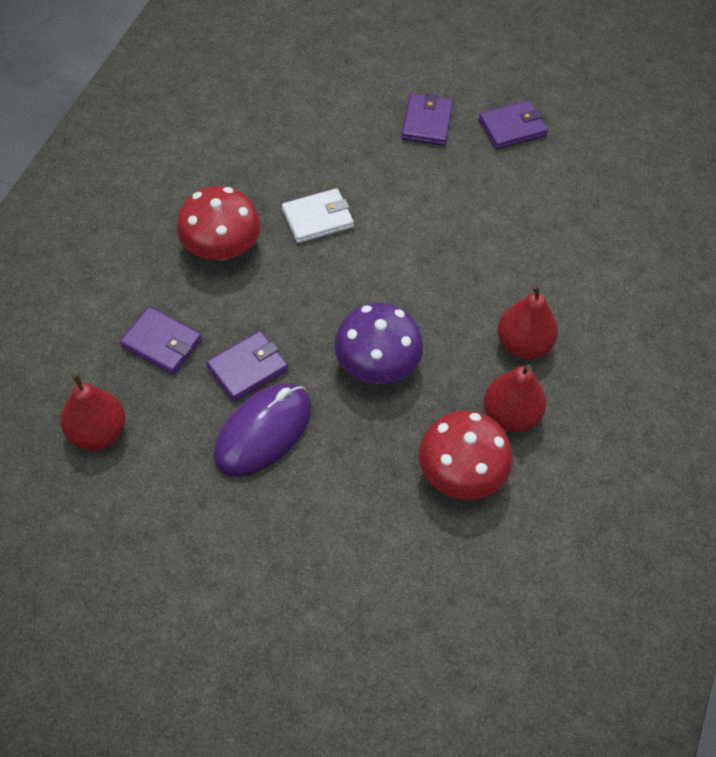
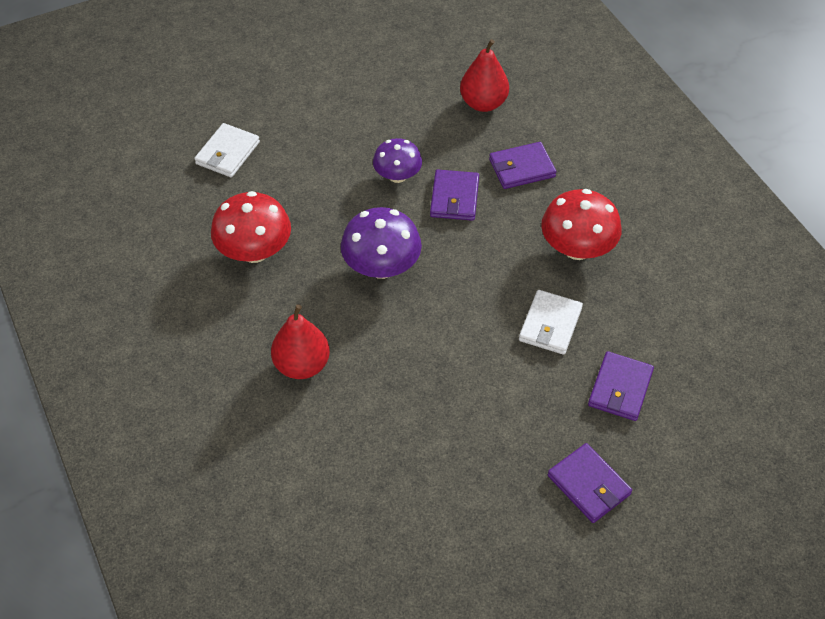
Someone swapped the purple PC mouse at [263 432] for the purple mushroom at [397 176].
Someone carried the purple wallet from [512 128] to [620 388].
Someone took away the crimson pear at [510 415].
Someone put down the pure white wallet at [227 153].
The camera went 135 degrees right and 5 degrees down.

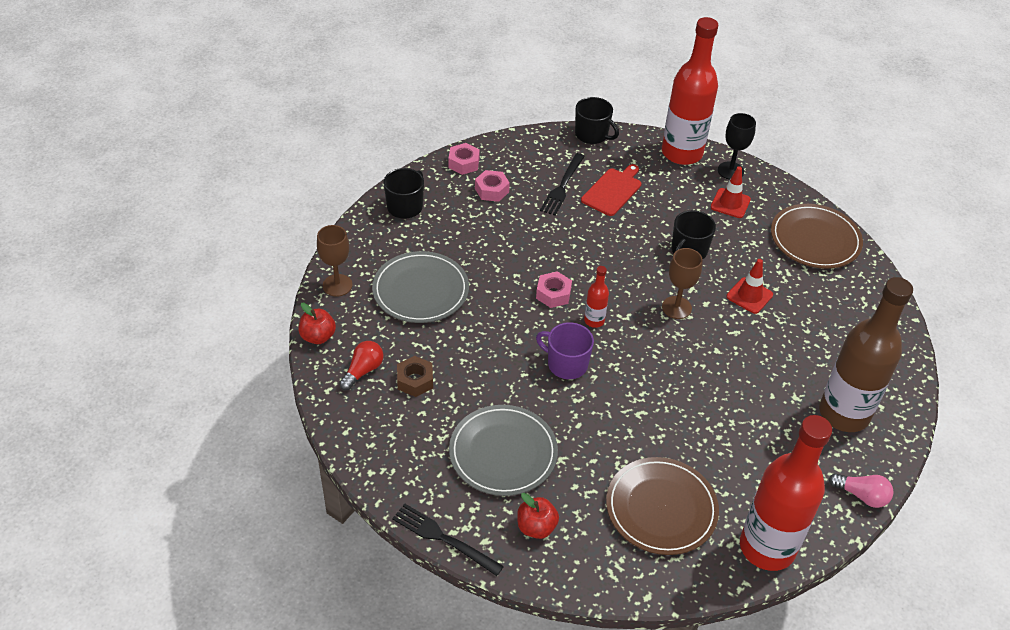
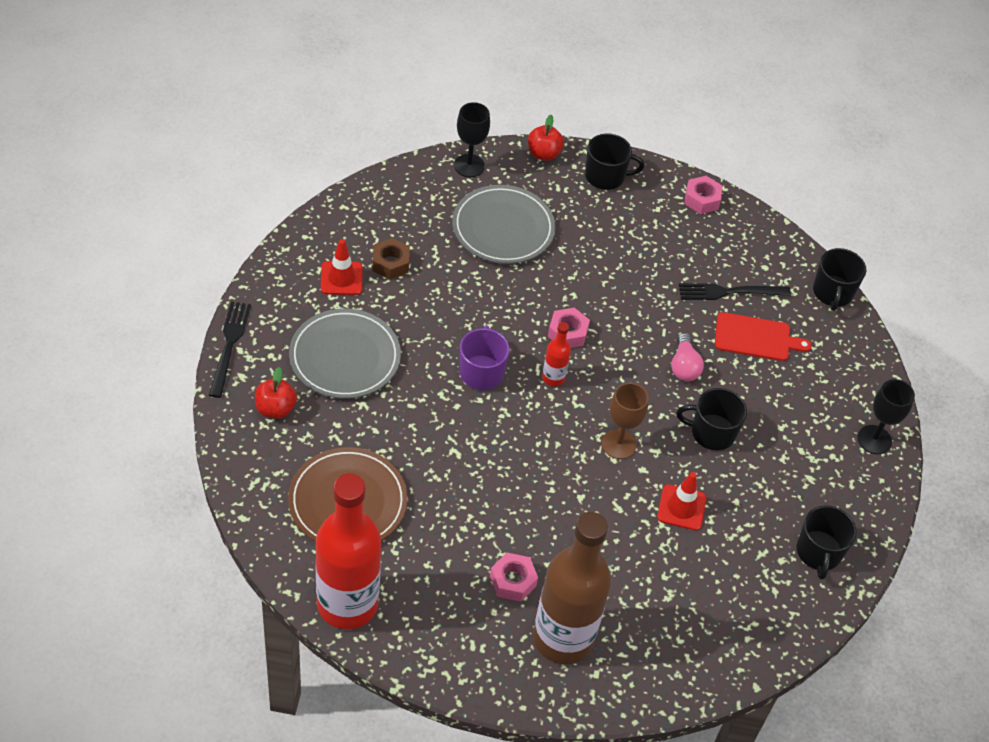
Someone carried the crimson apple from [318 336] to [543 154].
Someone repainted the dark brown goblet at [337 285], which became the jet-black goblet at [469 166].
Someone took away the crimson lightbulb at [363 371].
Someone carried the rose-pink hex nut from [491 190] to [513 581].
Someone took away the crimson flask at [682 153].
Someone carried the crimson road cone from [730 203] to [341 278].
Someone swapped the dark brown dinner plate at [815 239] for the jet-black tea mug at [818 553].
Someone carried the rose-pink lightbulb from [861 495] to [684 366].
The camera went 60 degrees right and 5 degrees up.

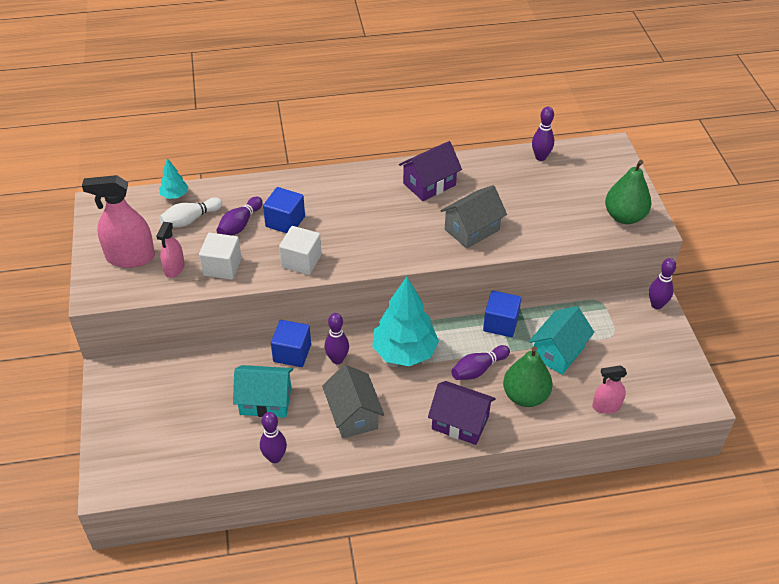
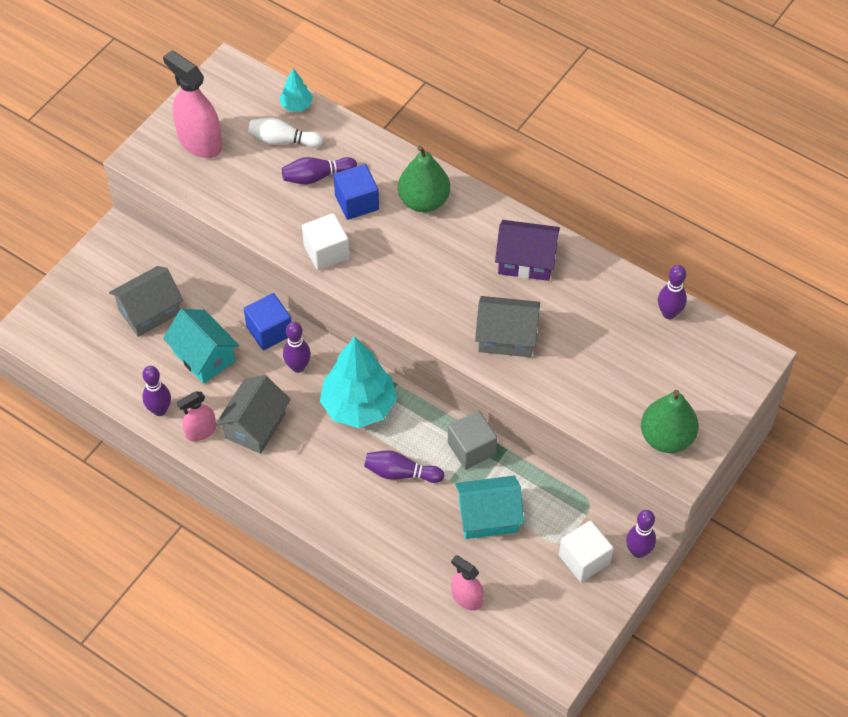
Someone carried the rose-pink spray bottle from [174 268] to [200 431].
Someone carried the pure white solid cube from [222 267] to [584 559].
Someone took away the purple house at [460 422].
Someone repainted the cobalt solid cube at [500 323], which became the ash-grey solid cube at [471 449].
Someone carried the green pear from [525 396] to [424 201].
Someone put down the ash-grey house at [149 311].
The camera went 45 degrees right and 10 degrees up.

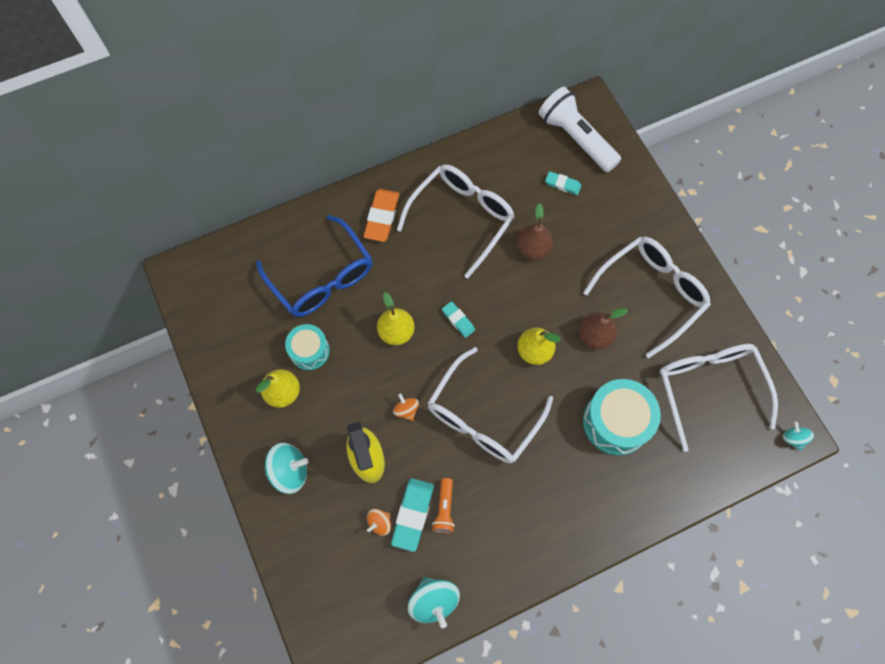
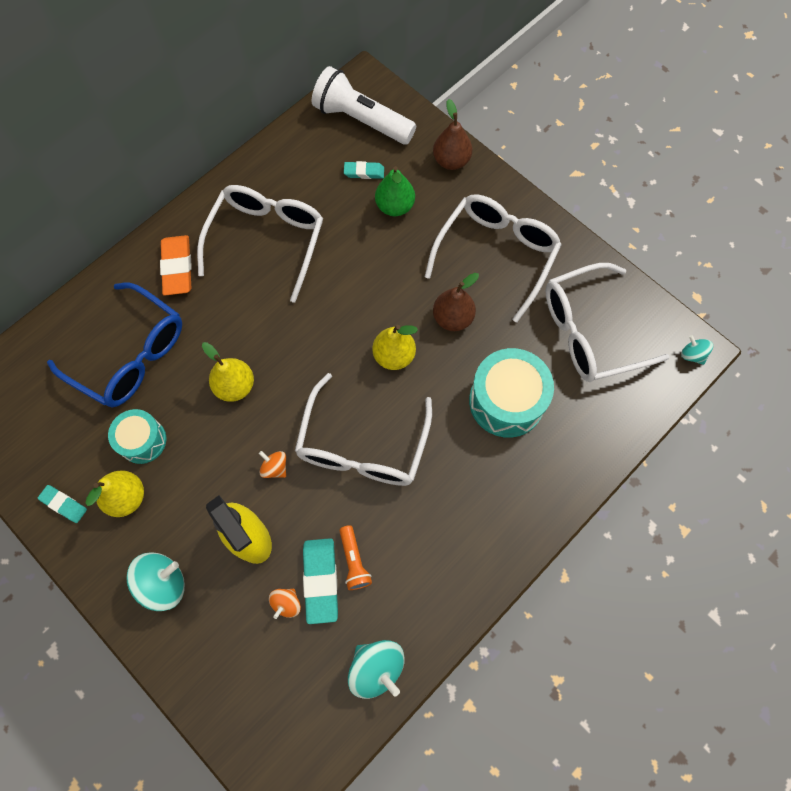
Someone carried the turquoise pencil eraser from [458 320] to [64 504].
Someone carried the dark brown pear from [533 249] to [451 161].
Someone rotated the pure white glasses at [709 387] by 75 degrees counterclockwise.
Someone put down the green pear at [395 206].
The camera went 20 degrees left and 0 degrees up.

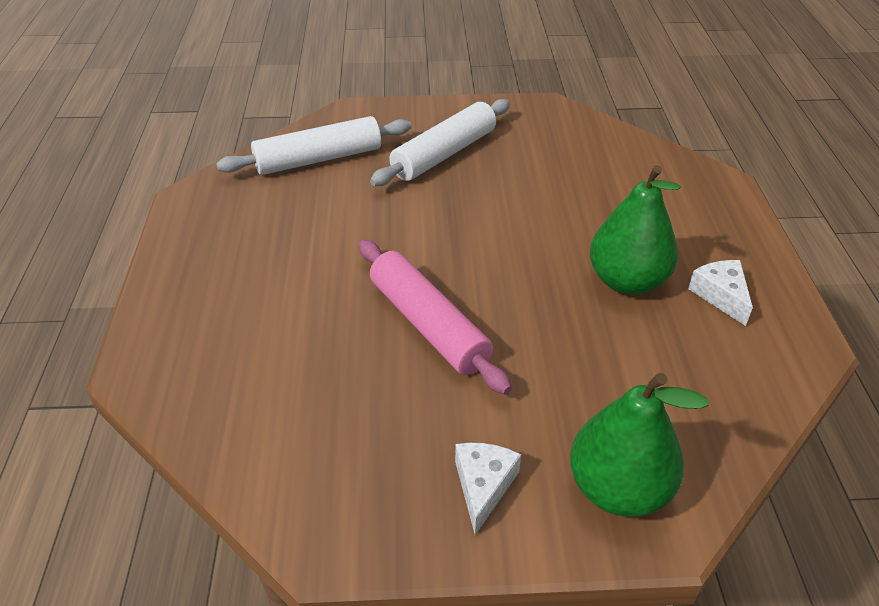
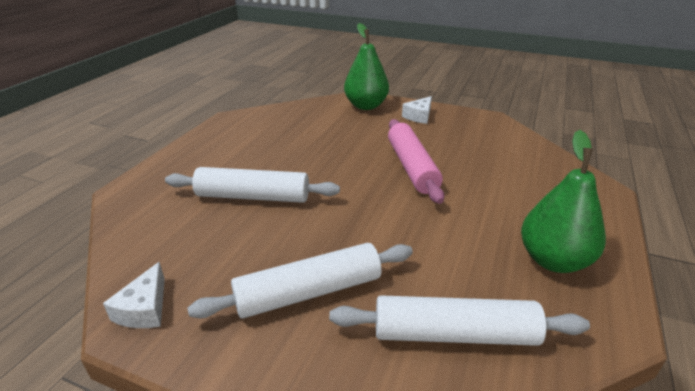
Someone carried the green pear from [627 281] to [553 260].
Someone carried the pure white cheese from [720 295] to [144 309].
Someone put down the pure white rolling pin at [253 197].
The camera went 155 degrees left and 10 degrees down.

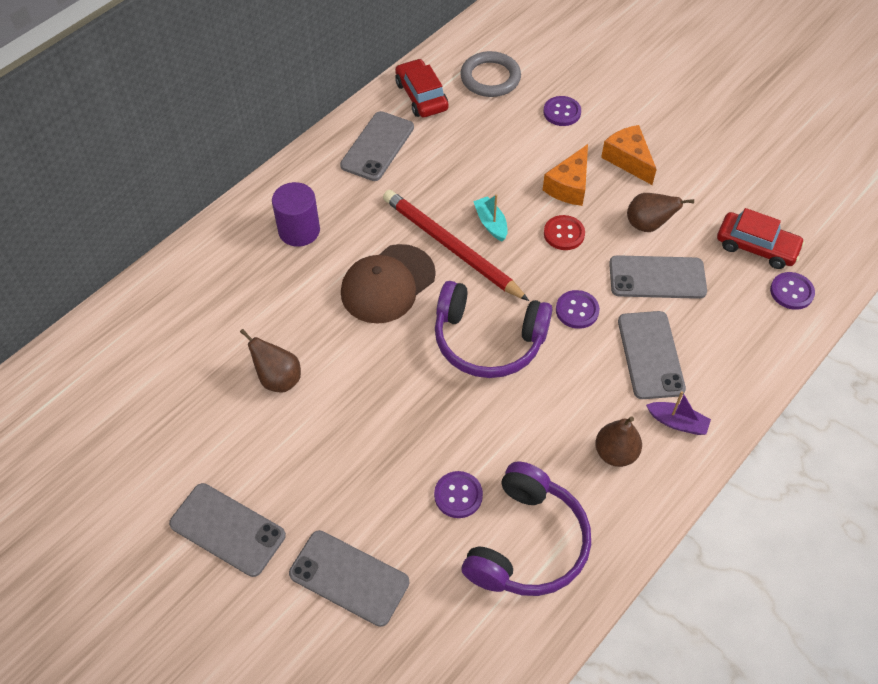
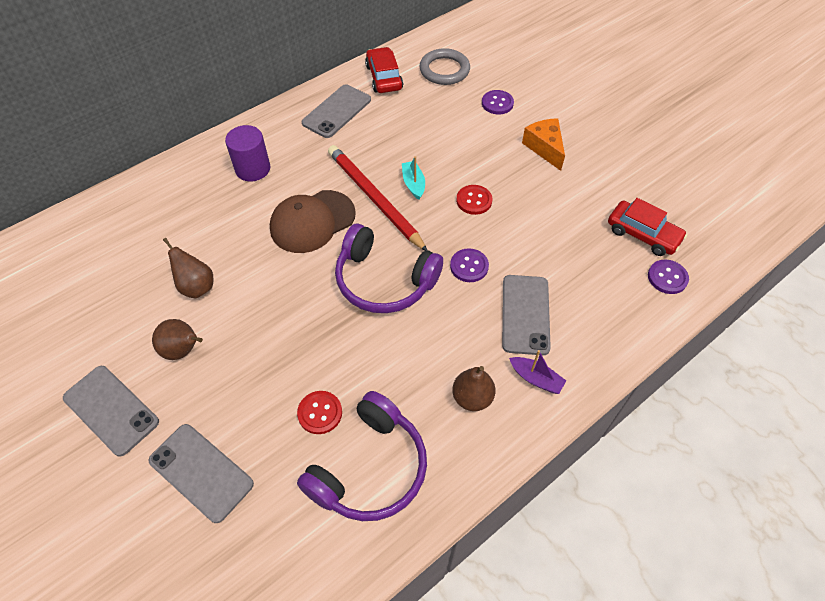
Someone repainted the purple shirt button at [458 495], which became the crimson shirt button at [320 413].
Someone took away the orange-coloured cheese at [569 186].
Someone took away the ash-grey phone at [657 277].
Someone carried the dark brown pear from [648 225] to [183 350].
The camera went 10 degrees right and 0 degrees up.

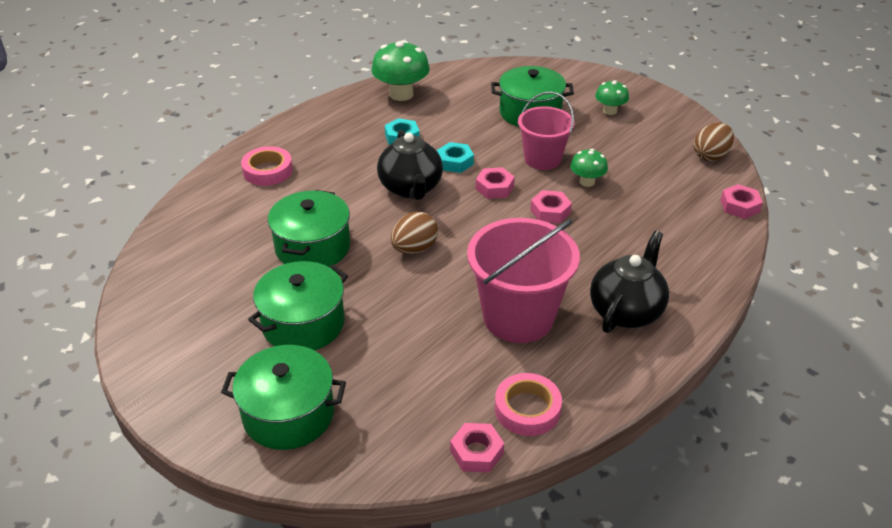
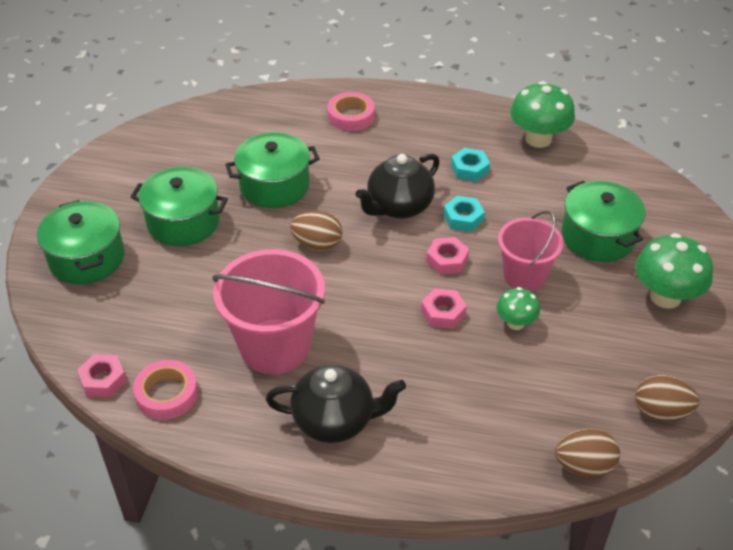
Someone scaled the green mushroom at [610 111] by 1.77.
Someone swapped the rose-pink hex nut at [739 206] for the dark brown toy egg at [584 466].
The camera went 60 degrees right and 5 degrees up.

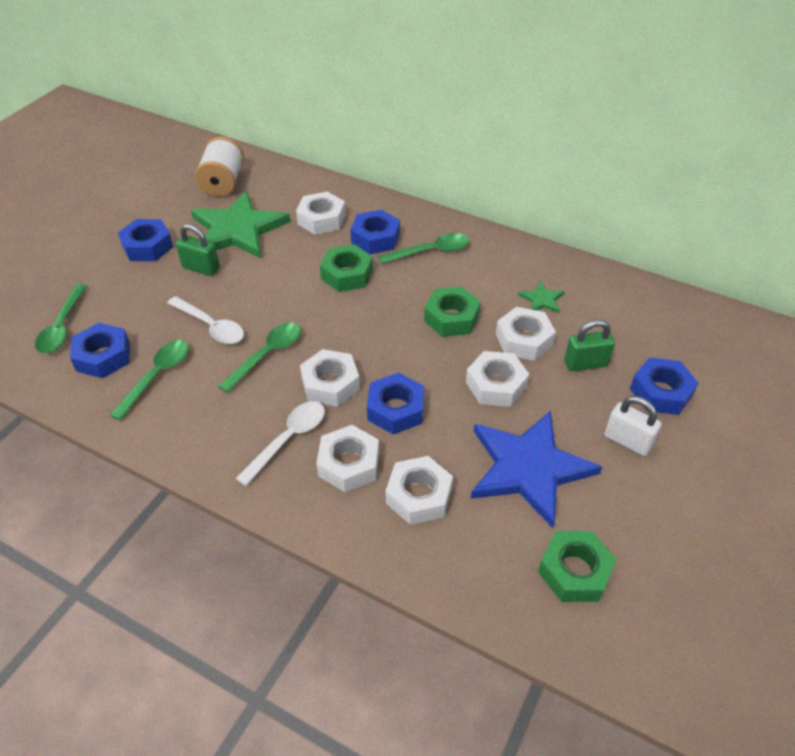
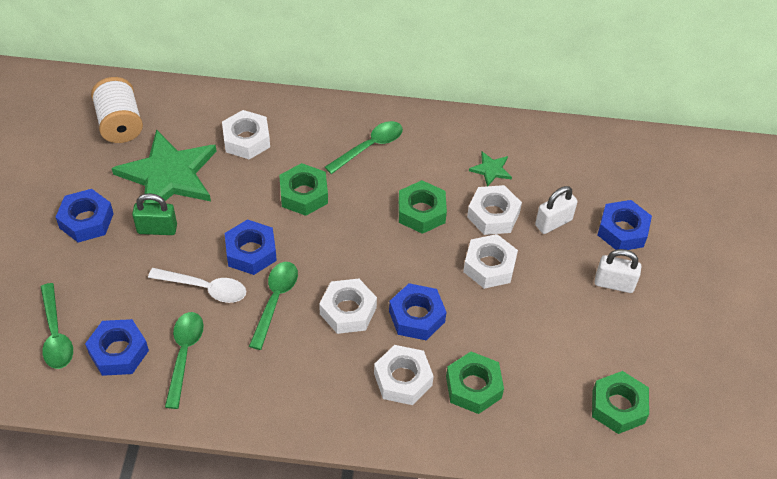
Someone took away the pure white teaspoon at [288 439].
Someone carried the cobalt hex nut from [375 238] to [251 252].
Someone repainted the pure white hex nut at [419 495], which became the green hex nut at [473 387].
Someone took away the cobalt star at [528 468].
Someone repainted the green lock at [585 364], which became the pure white lock at [553 222].
The camera went 25 degrees left and 5 degrees up.

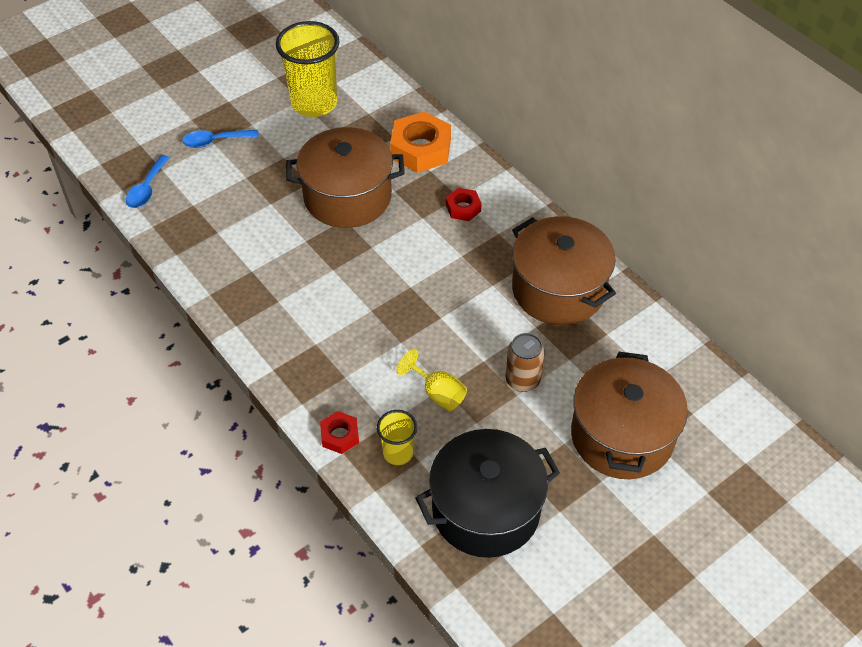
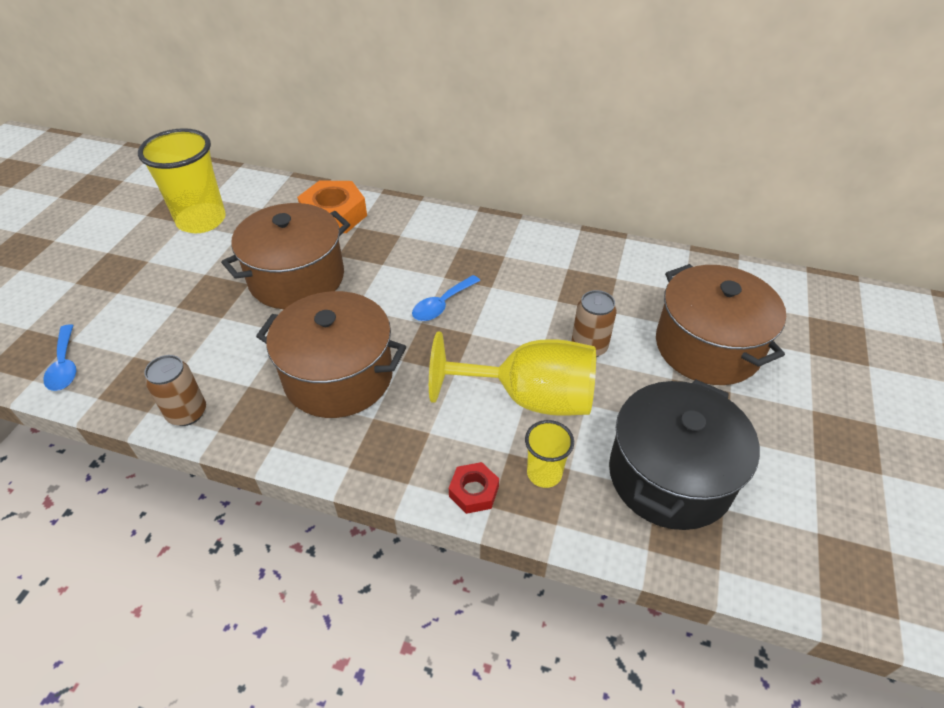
Someone carried the cobalt teaspoon from [215 141] to [442 305].
Someone scaled the yellow goblet at [437 393] by 2.02.
Someone took away the crimson hex nut at [463 208].
Someone carried the dark brown stockpot from [558 289] to [338 376].
Someone put down the dark brown soda can at [187 413].
The camera went 35 degrees left and 5 degrees down.

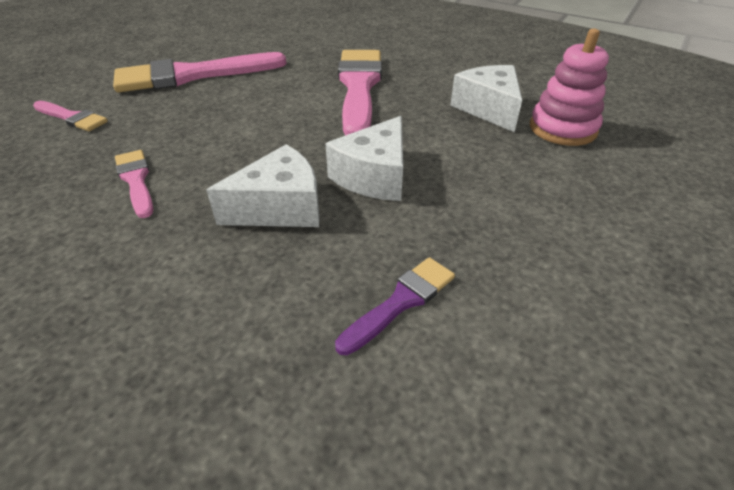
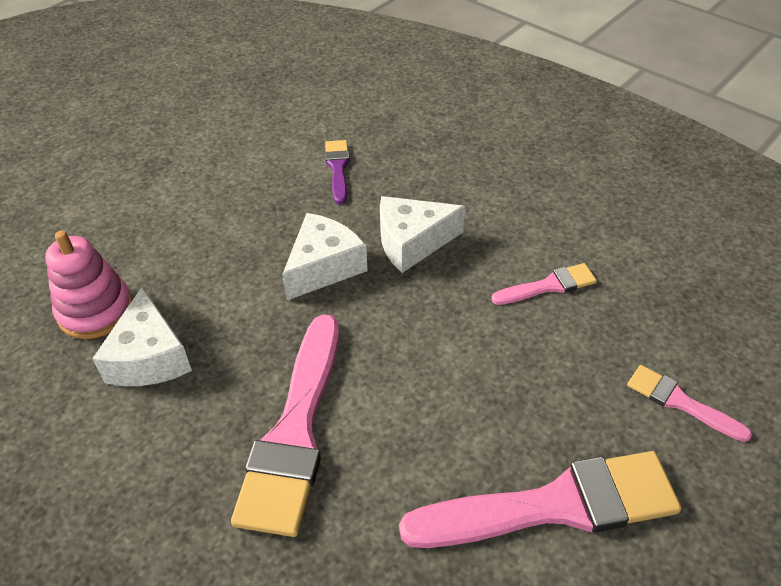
Someone rotated the rose-pink paintbrush at [136 180] by 90 degrees counterclockwise.
Someone rotated the purple paintbrush at [401 301] by 120 degrees clockwise.
The camera went 170 degrees left and 5 degrees up.

